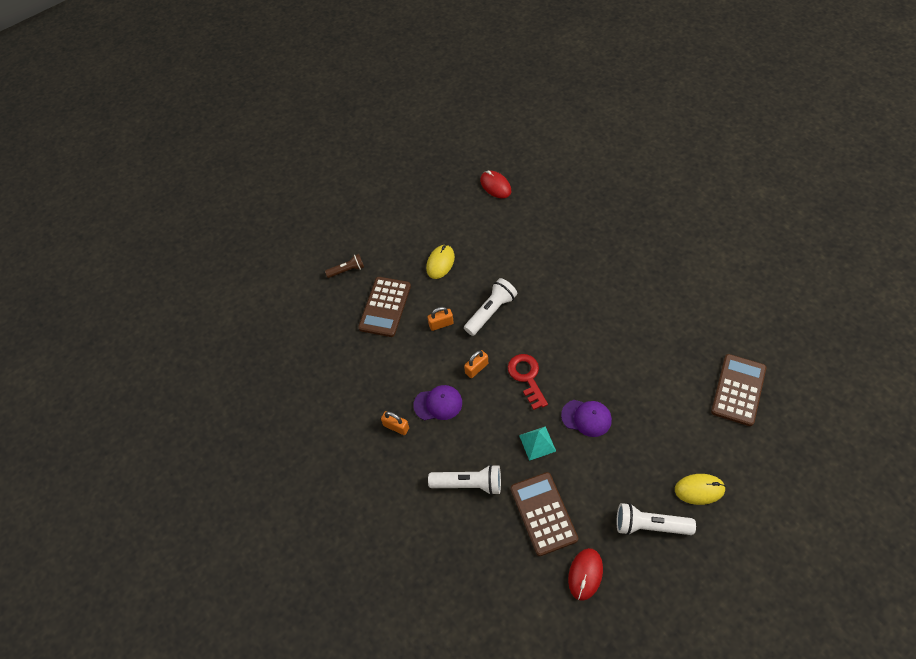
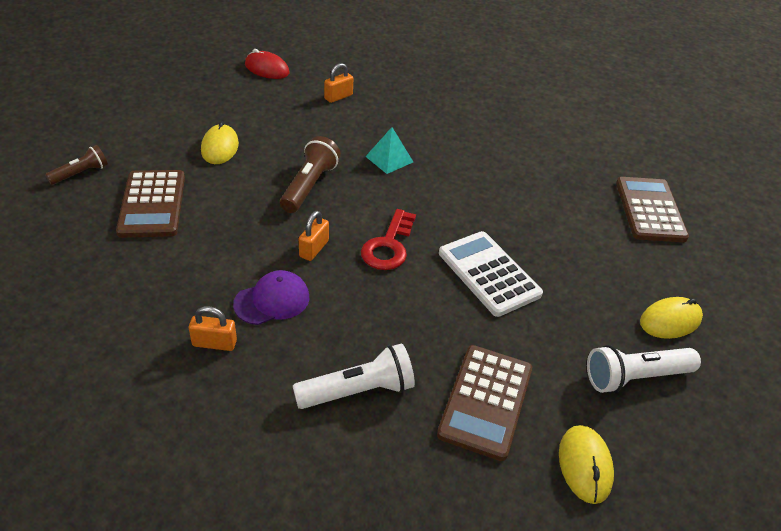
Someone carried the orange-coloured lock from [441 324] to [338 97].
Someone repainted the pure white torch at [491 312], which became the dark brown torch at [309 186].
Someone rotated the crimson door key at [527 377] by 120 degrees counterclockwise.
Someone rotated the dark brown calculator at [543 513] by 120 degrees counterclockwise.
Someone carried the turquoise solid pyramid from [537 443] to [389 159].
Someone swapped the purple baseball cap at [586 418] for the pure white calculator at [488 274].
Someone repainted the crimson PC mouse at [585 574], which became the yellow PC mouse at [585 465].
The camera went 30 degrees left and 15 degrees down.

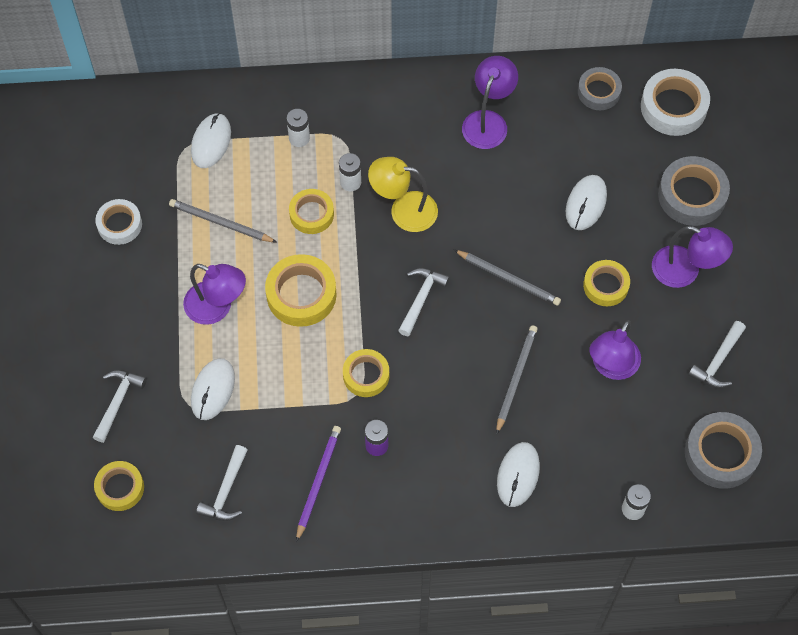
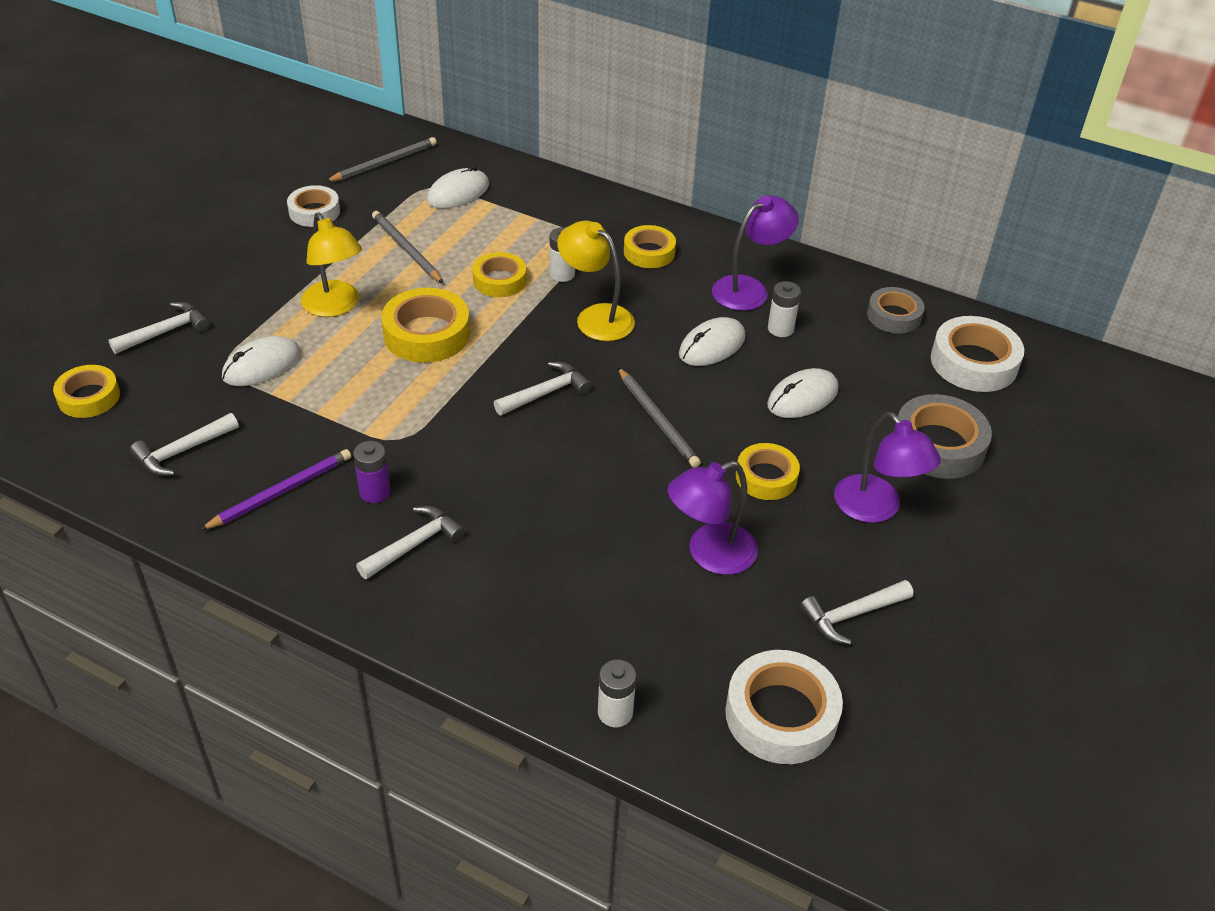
Someone repainted the purple lamp at [217 307], which became the yellow lamp at [335 306].
Someone carried the pure white power cell from [299 138] to [780 329].
Someone carried the yellow tape from [366 375] to [649 252].
Someone carried the ash-grey pencil from [516 378] to [384 163].
Someone carried the pure white PC mouse from [518 475] to [712 346].
Someone repainted the ash-grey tape at [721 453], which became the pure white tape at [781 714].
Someone put down the pure white hammer at [414 544].
The camera went 30 degrees right and 20 degrees down.

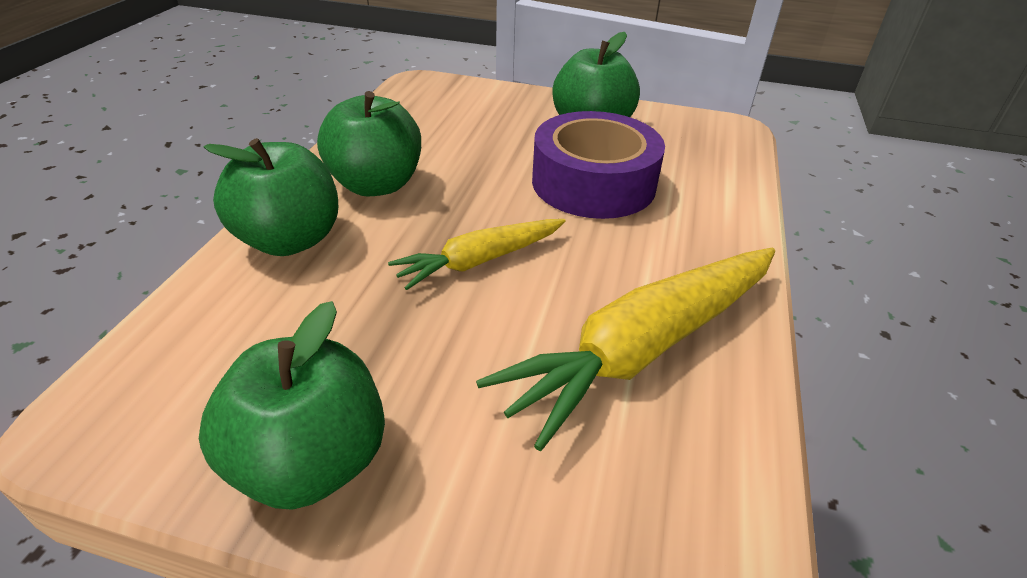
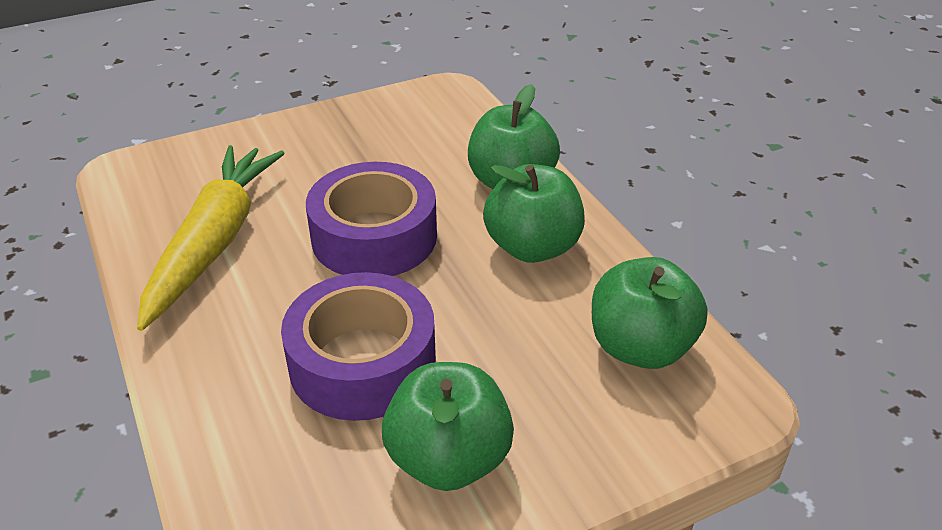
Someone carried the green apple from [311 462] to [640 347].
Someone swapped the yellow root vegetable at [480 261] for the purple tape at [374 237].
The camera went 140 degrees right and 0 degrees up.

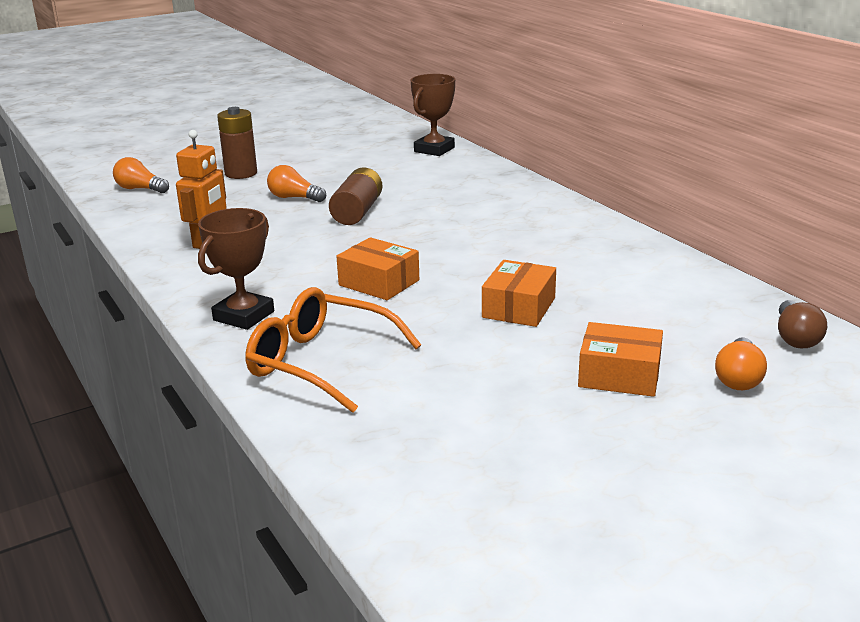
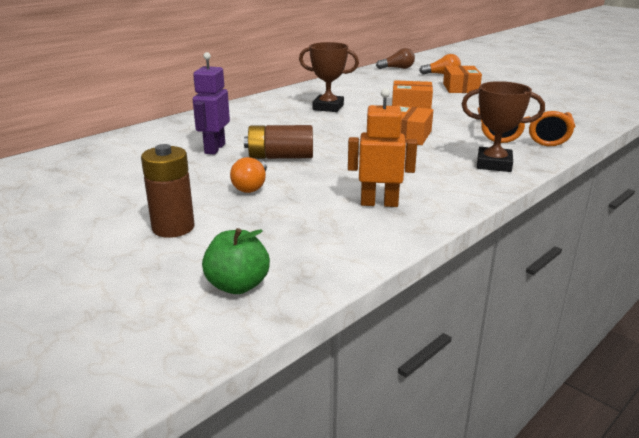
Someone swapped the orange-coloured lightbulb at [140 189] for the green apple at [237 285].
Someone carried the dark brown trophy from [434 150] to [328 107].
Someone put down the purple robot figure at [214 149].
The camera went 105 degrees left and 0 degrees up.

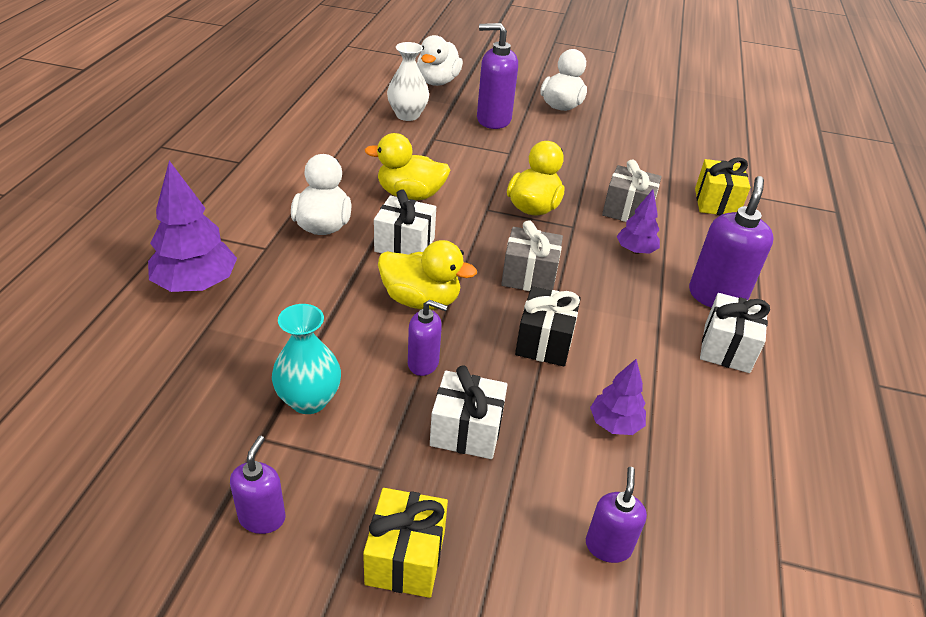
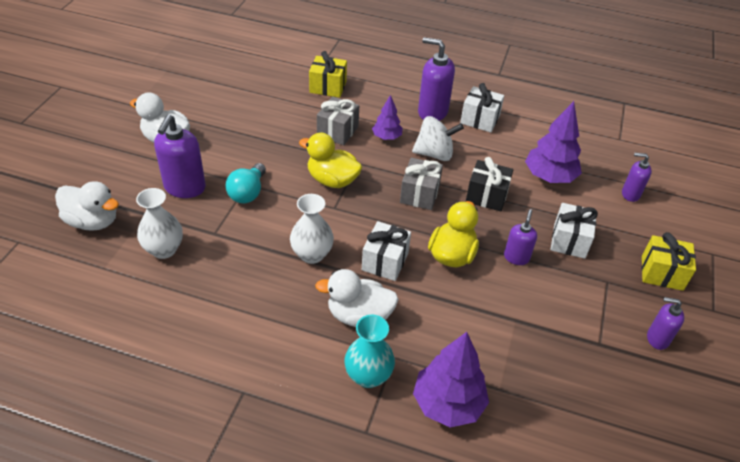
Someone carried the turquoise flower vase from [309 400] to [368 376].
Someone swapped the yellow rubber duck at [410 195] for the pure white flower vase at [312 254].
Someone scaled the purple fir tree at [615 424] by 1.73.
Someone put down the turquoise lightbulb at [248 193].
Someone put down the pure white toy top at [434 154].
The camera went 85 degrees left and 5 degrees up.

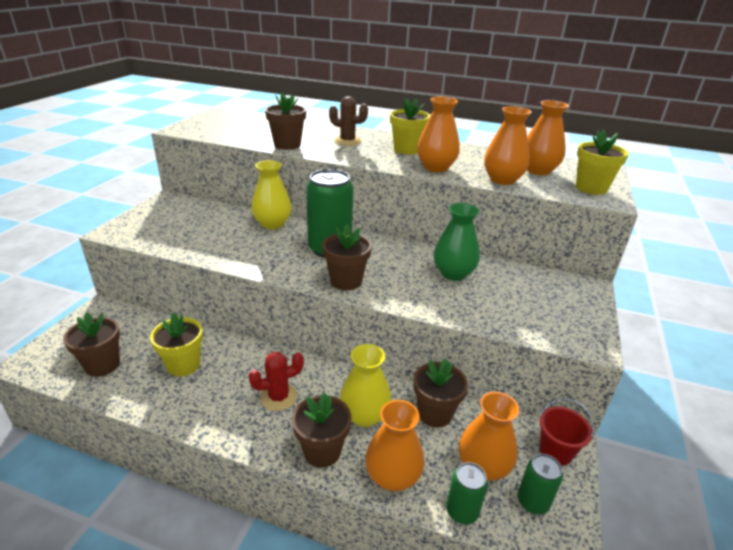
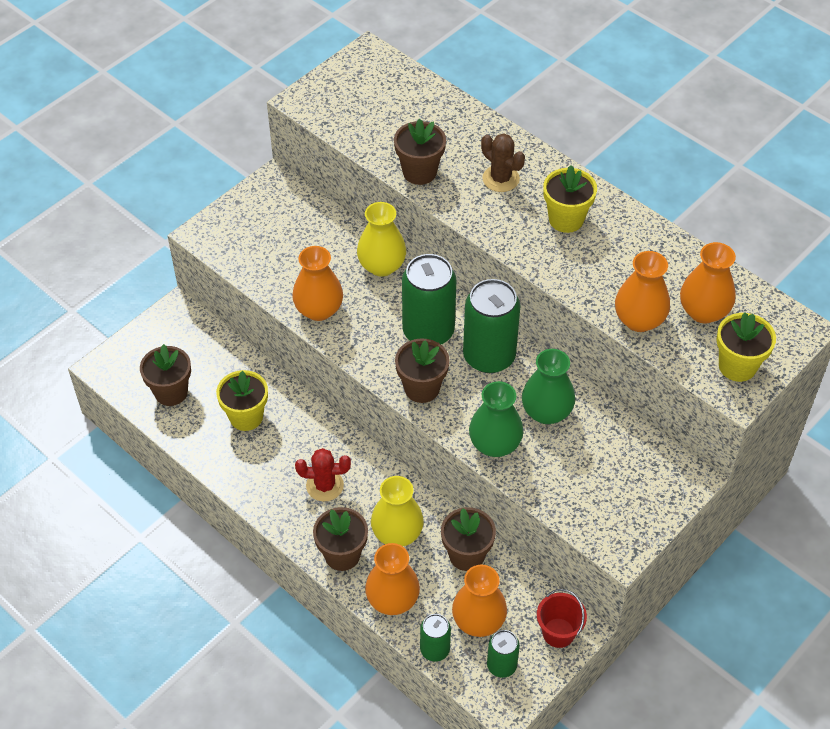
Someone carried the orange-coloured flower vase from [436 167] to [319 310].
Someone put down the green soda can at [489 356].
Someone put down the green flower vase at [495 444].
The camera went 25 degrees right and 20 degrees up.

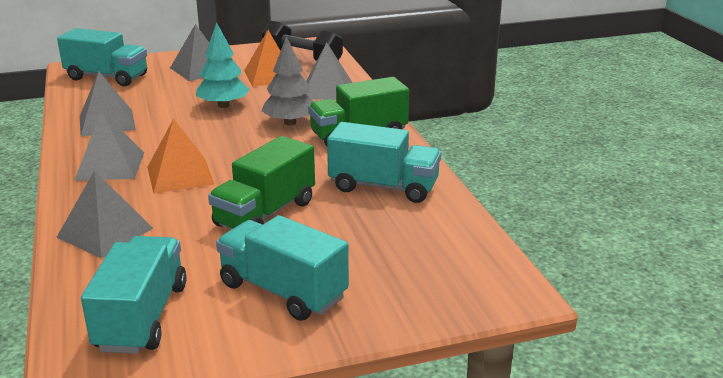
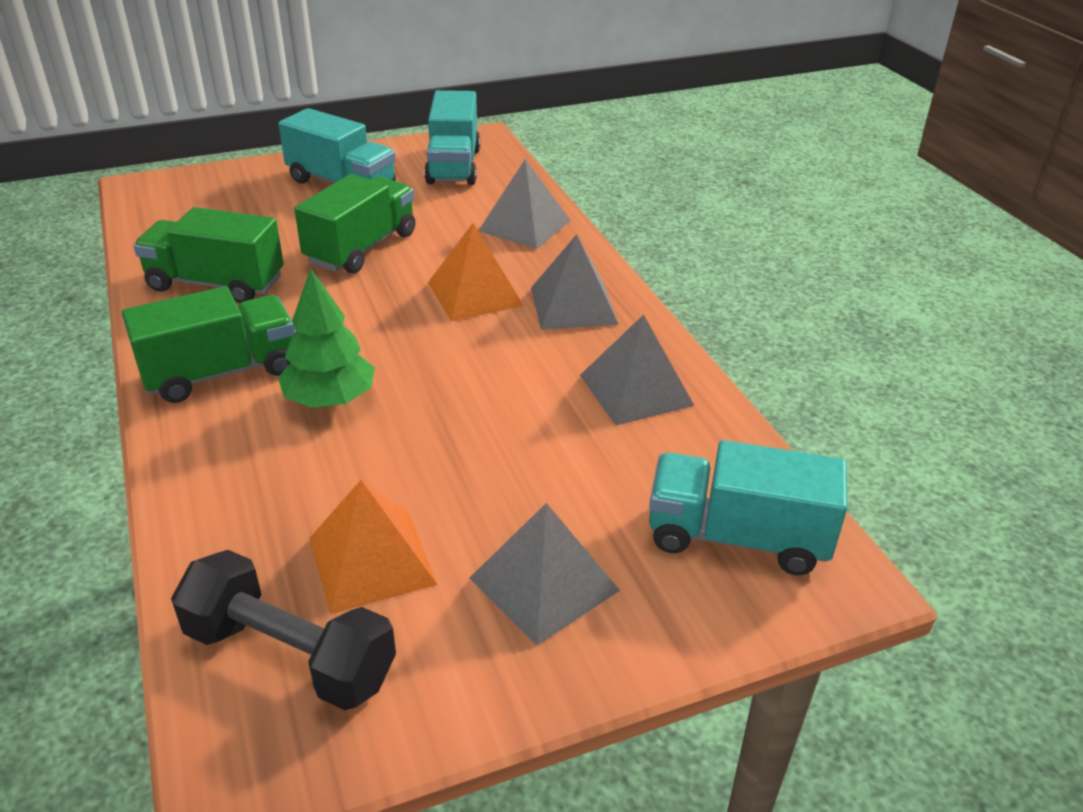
Someone took away the turquoise fir tree at [223 105].
Someone repainted the ash-grey fir tree at [290 123], which became the green fir tree at [330 399].
Someone took away the ash-grey solid pyramid at [327 90].
Someone repainted the turquoise truck at [383 187], which became the green truck at [216 284].
The camera went 175 degrees right and 10 degrees up.

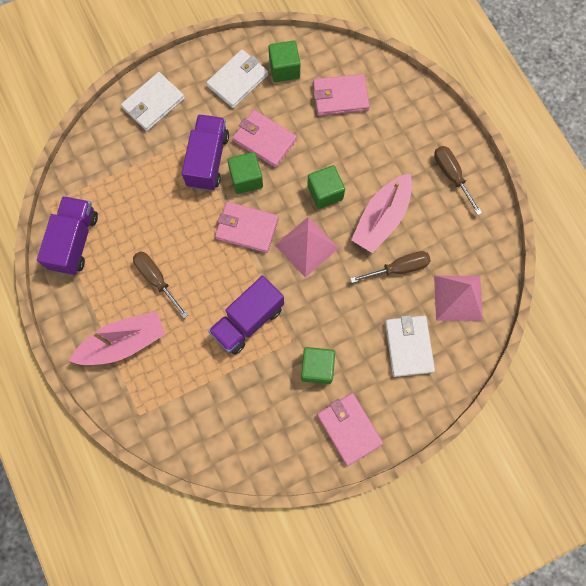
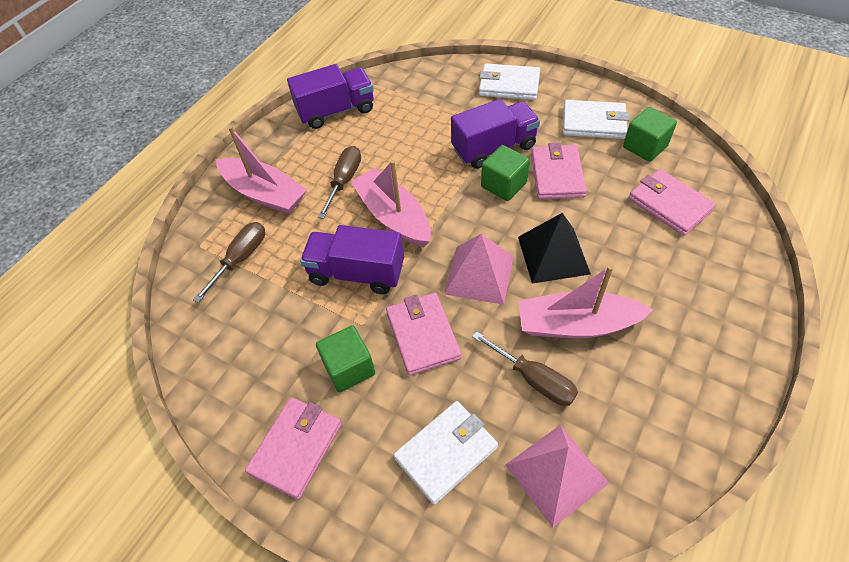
Someone carried the rose-pink wallet from [247 228] to [422 335].
Someone swapped the green solid cube at [325 193] for the jet-black solid pyramid at [553 255].
Someone carried the dark brown flat screwdriver from [451 176] to [240 259].
Someone put down the rose-pink boat at [393 216].
The camera went 60 degrees right and 20 degrees down.

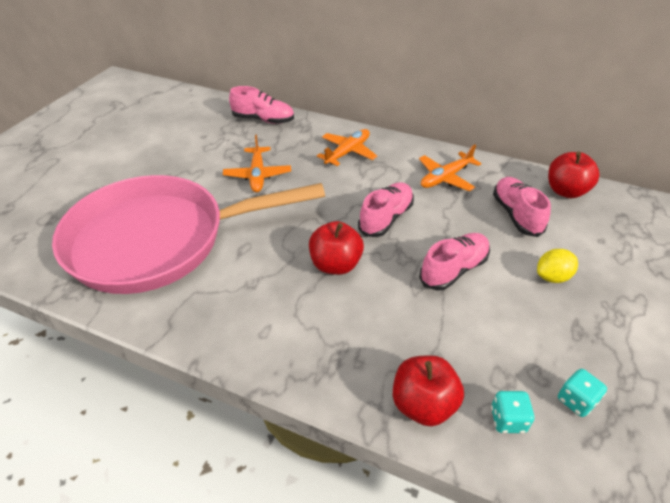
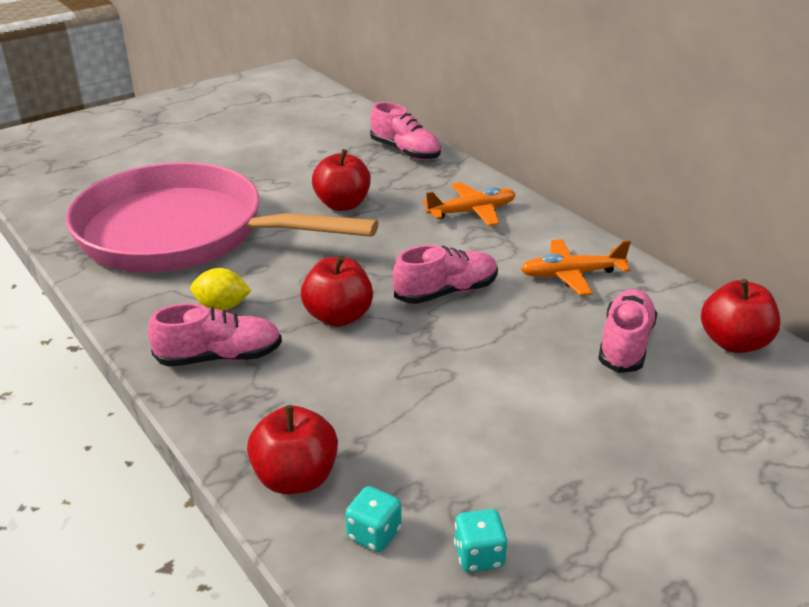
Someone swapped the orange-coloured plane at [257 175] for the crimson apple at [342 204].
Someone carried the rose-pink shoe from [453 269] to [219 357].
Someone carried the yellow citrus fruit from [552 277] to [222 306].
The camera went 30 degrees right and 10 degrees down.

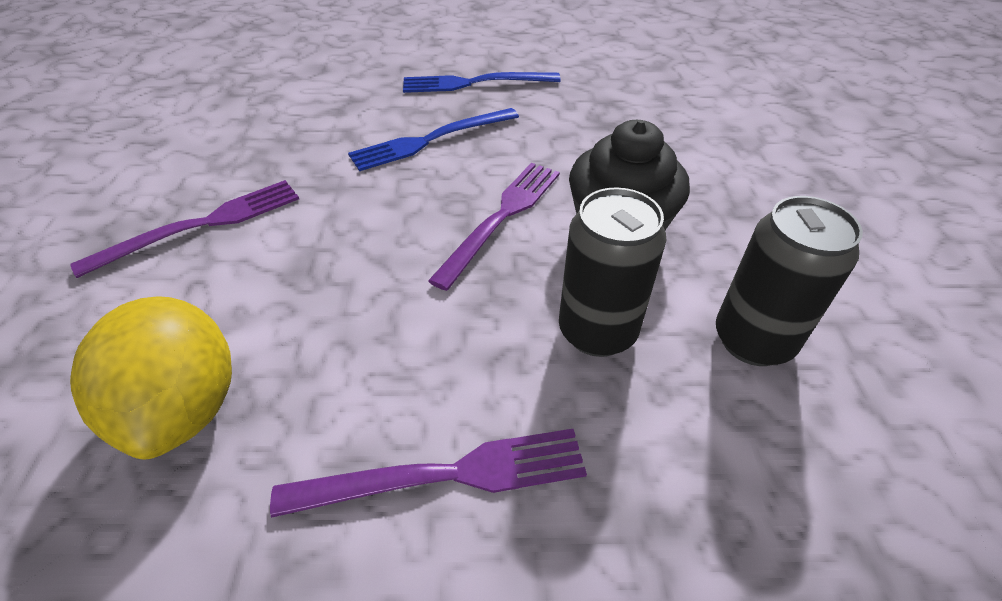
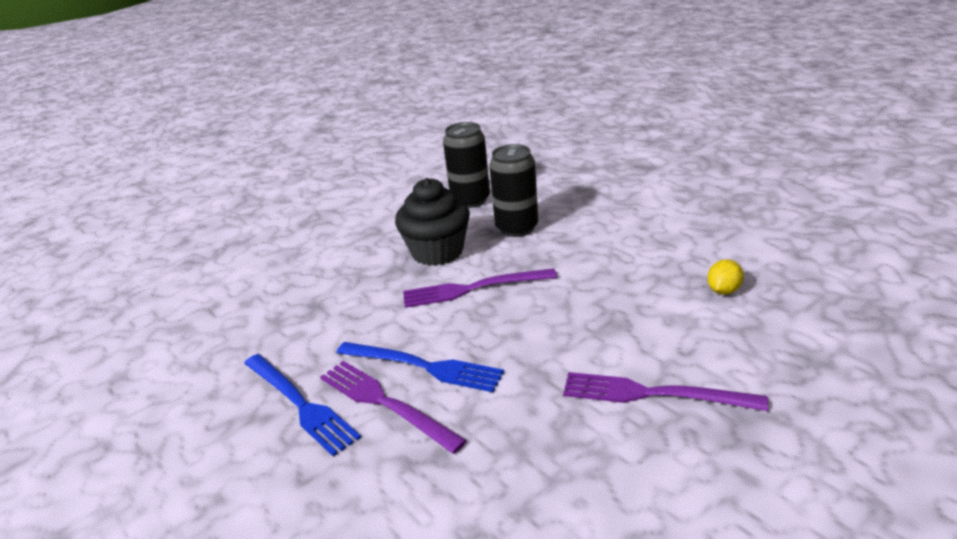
Someone scaled the yellow citrus fruit at [185 407] by 0.45.
Someone carried the purple table fork from [444 475] to [386 403].
The camera went 125 degrees left and 15 degrees down.

